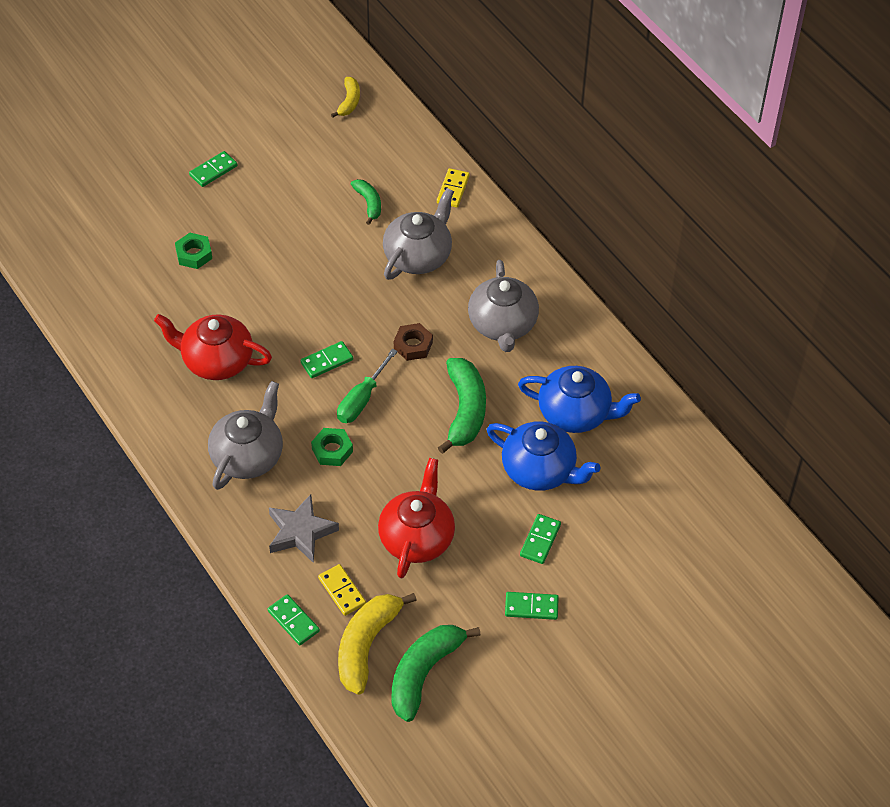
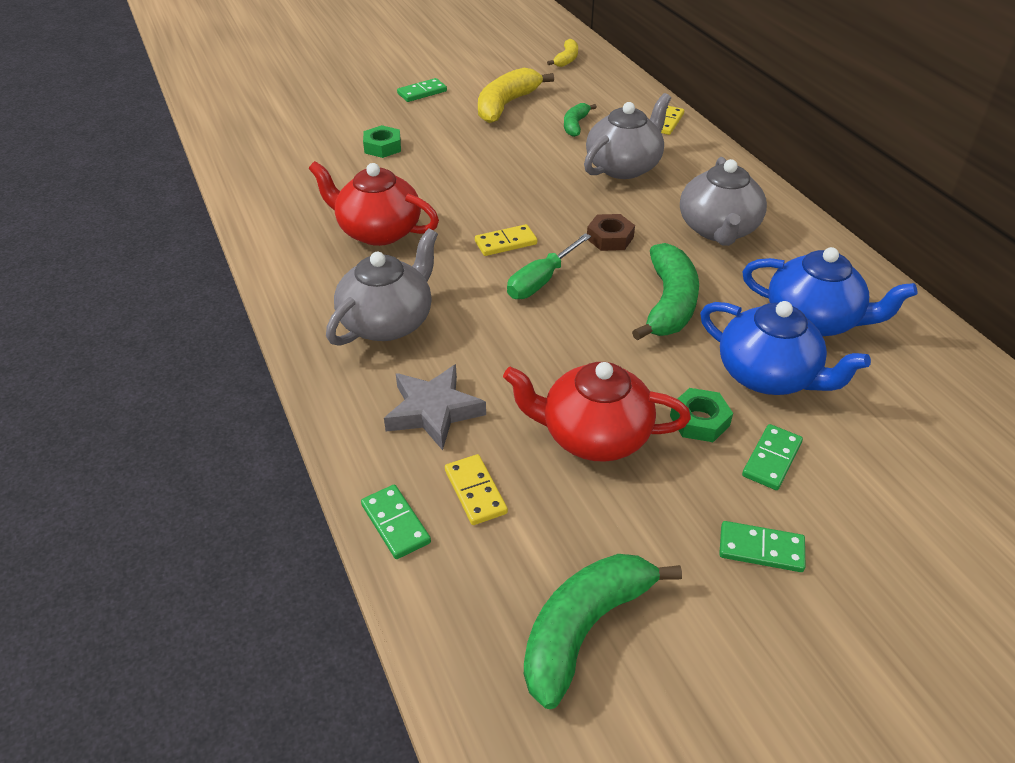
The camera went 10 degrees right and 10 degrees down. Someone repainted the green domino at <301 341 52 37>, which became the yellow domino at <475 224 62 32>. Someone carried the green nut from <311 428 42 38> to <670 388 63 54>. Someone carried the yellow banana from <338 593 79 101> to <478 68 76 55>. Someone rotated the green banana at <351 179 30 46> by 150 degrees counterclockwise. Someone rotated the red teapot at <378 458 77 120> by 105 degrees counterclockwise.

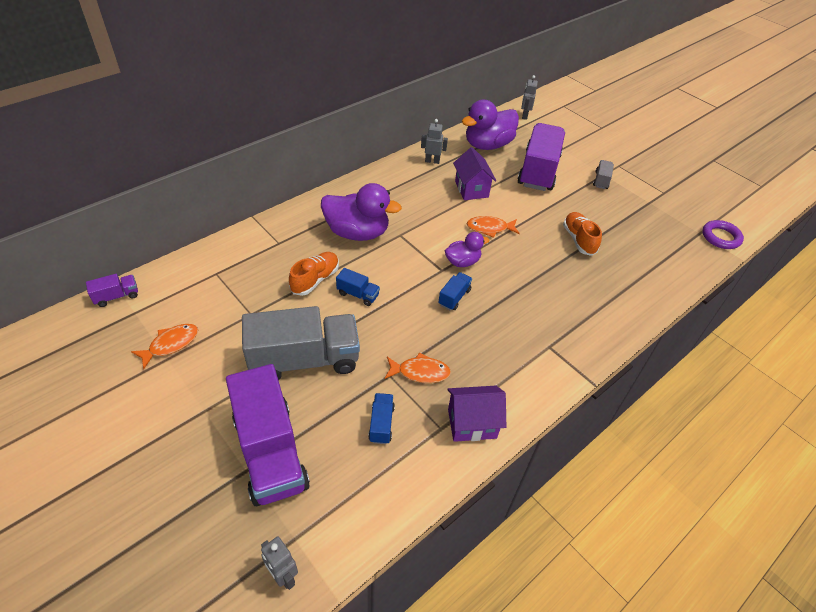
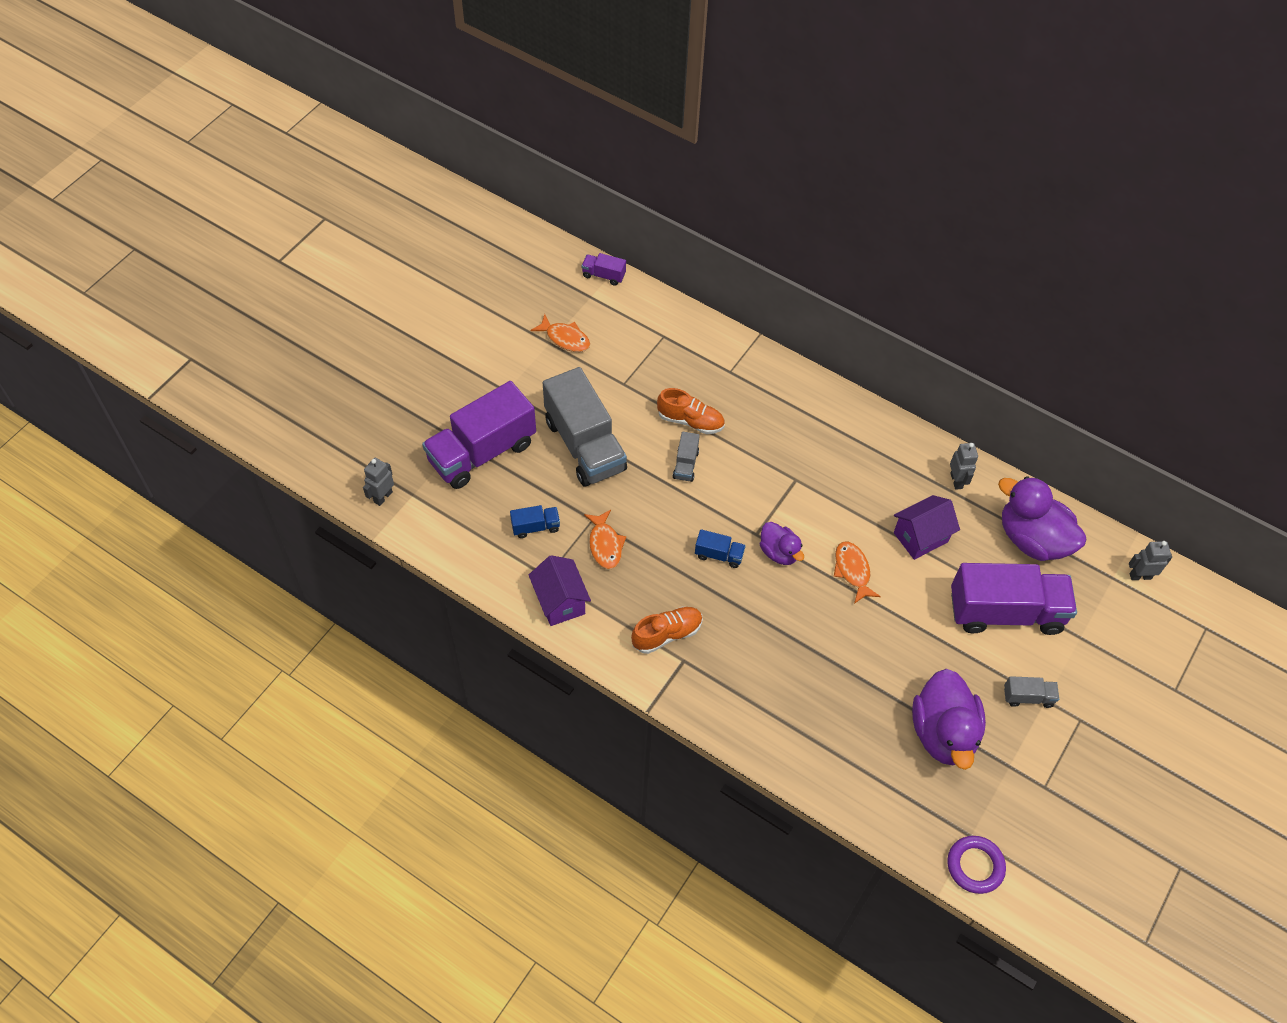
The camera went 75 degrees right and 10 degrees up. Someone rotated the purple truck at <86 274 52 33> by 150 degrees clockwise. Someone carried the purple duck from <321 183 81 58> to <912 669 74 101>. Someone repainted the blue truck at <336 268 44 38>, which became the grey truck at <673 432 27 50>. Someone carried the orange shoe from <563 212 39 44> to <631 607 72 47>.

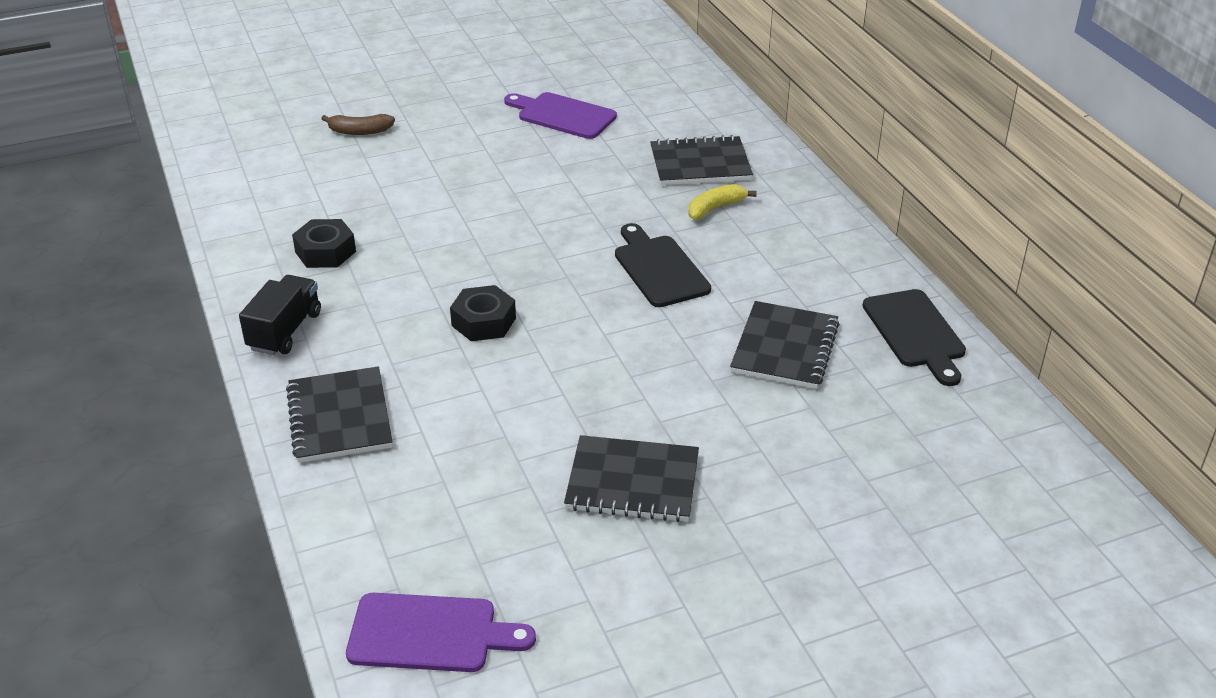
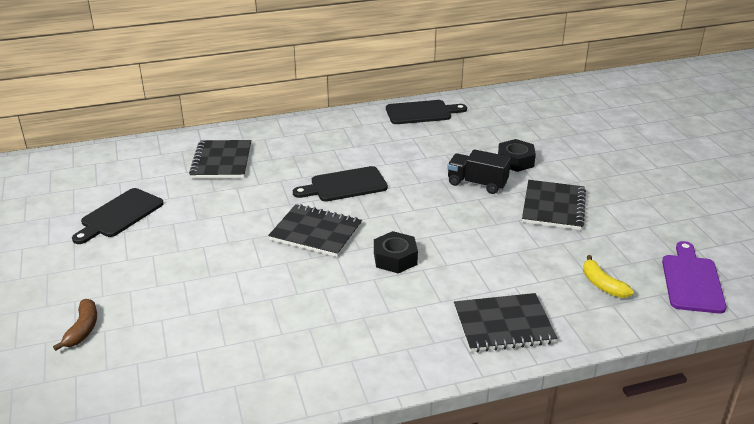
The camera went 85 degrees left and 5 degrees down. Someone carried the black truck from <239 275 82 80> to <447 149 64 45>. Someone carried the black nut from <292 219 64 49> to <498 139 38 33>. Someone repainted the purple cutting board at <504 92 113 47>, which became the black cutting board at <72 188 92 56>. Someone carried the yellow banana from <689 184 68 36> to <583 255 51 43>. Someone carried the black notebook from <730 301 110 88> to <268 204 94 53>.

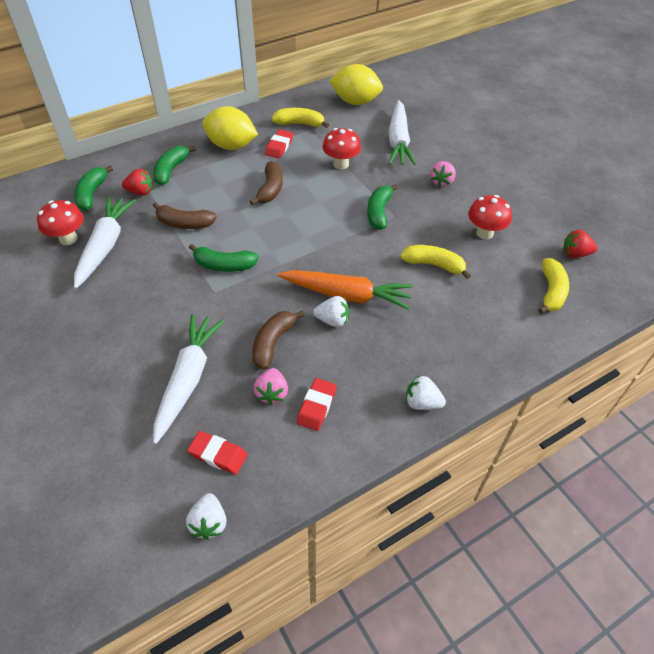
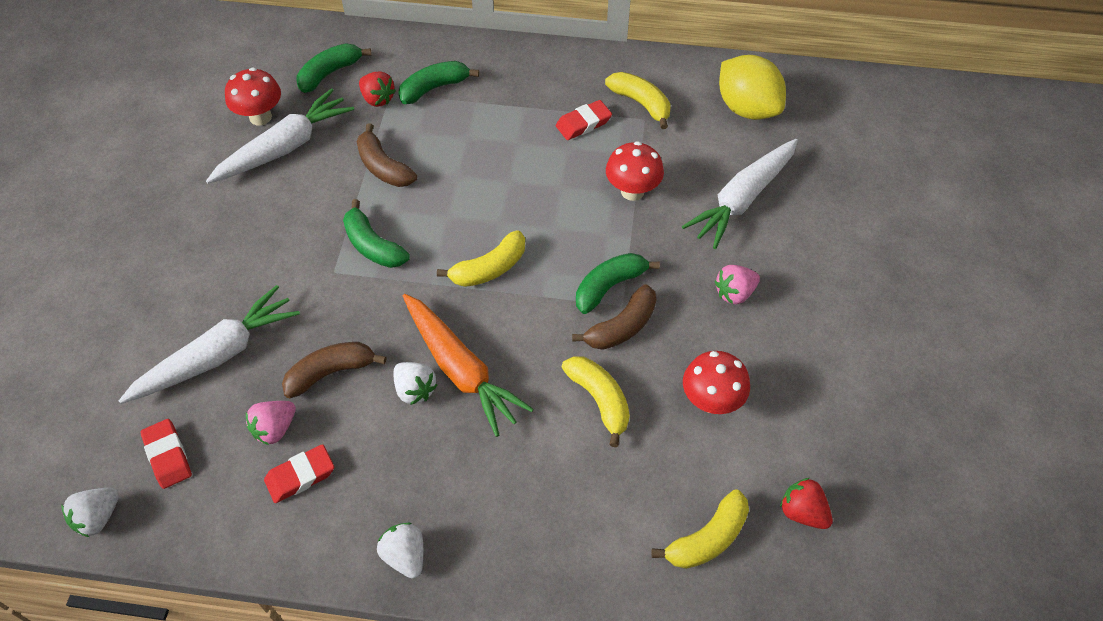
The camera went 40 degrees right and 5 degrees up. Someone took away the yellow lemon at <202 106 56 44>. Someone carried the brown banana from <250 161 33 44> to <572 284 84 66>. Someone put down the yellow banana at <437 231 88 56>.

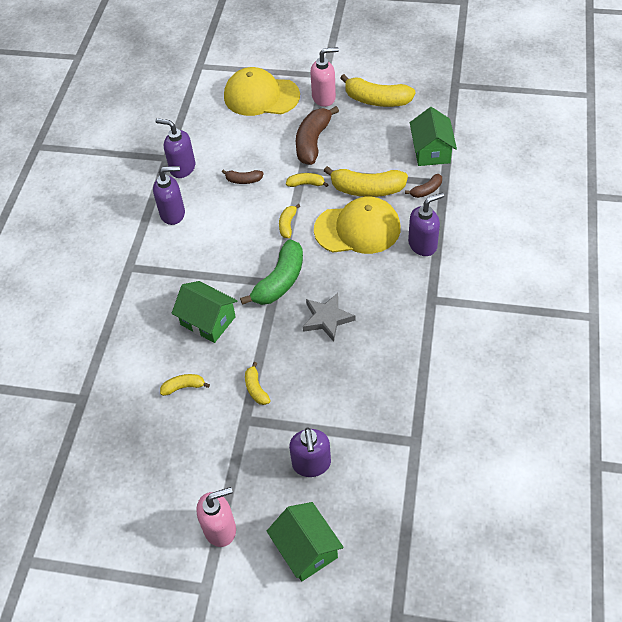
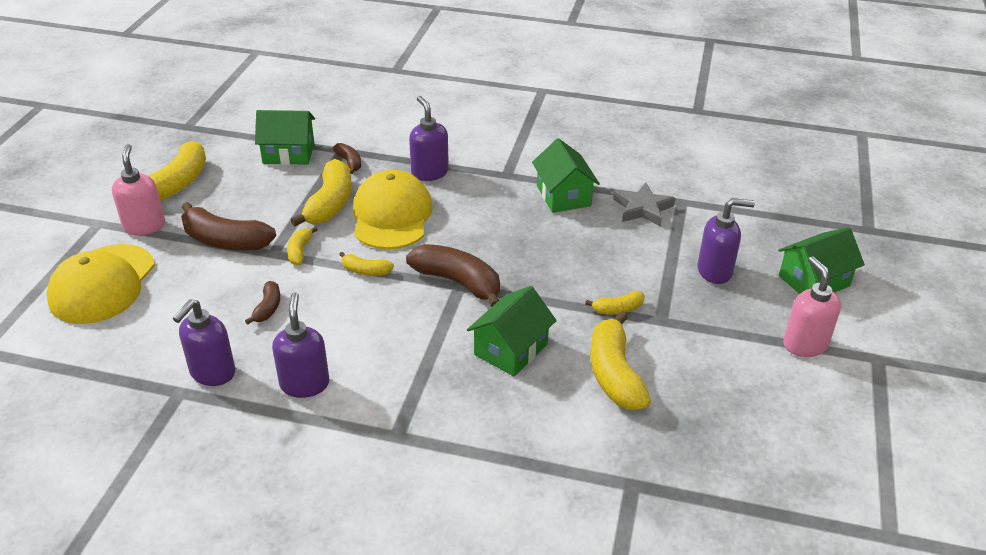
The camera went 90 degrees left and 15 degrees down. Someone scaled the yellow banana at <160 374 50 22> by 1.96. Someone repainted the green banana at <240 240 63 65>, which became the brown banana at <406 244 94 63>. Someone carried the grey star from <303 293 52 49> to <613 183 62 43>. Someone put down the green house at <532 138 68 75>.

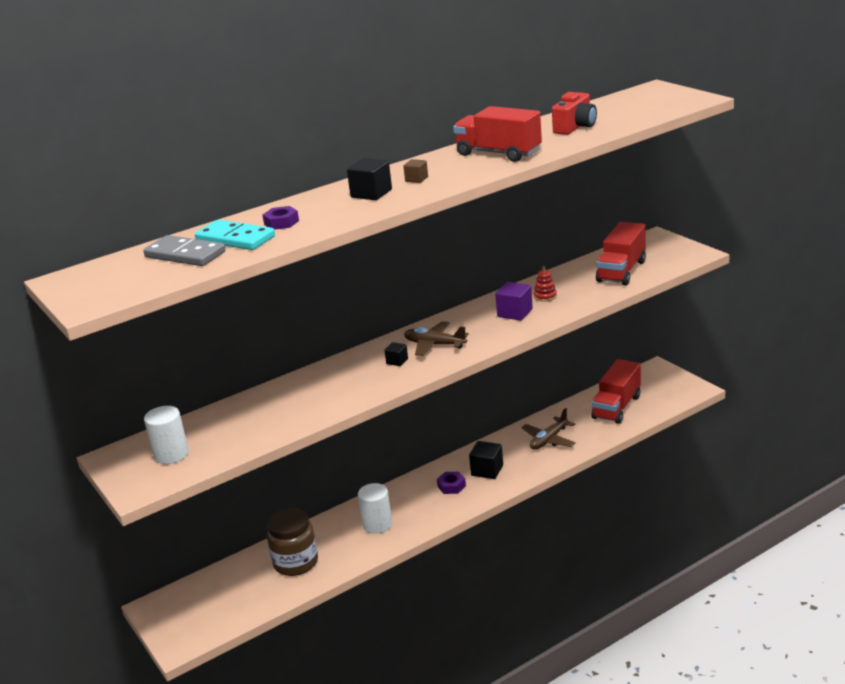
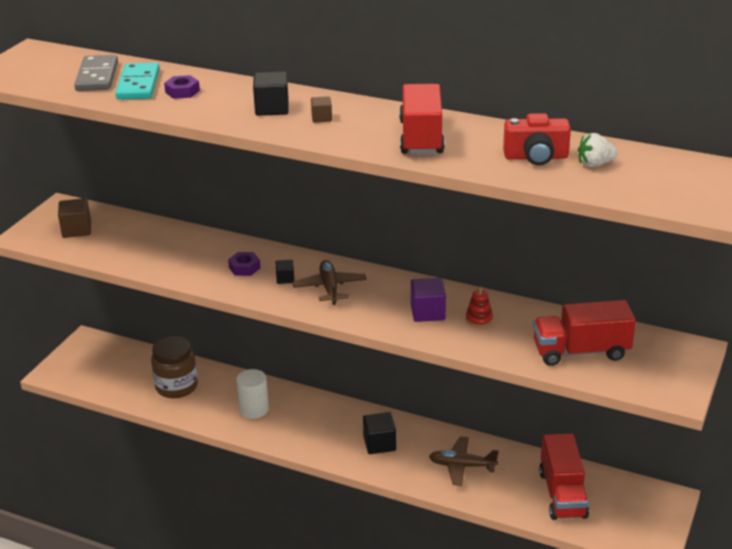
The camera went 55 degrees right and 5 degrees up. Someone swapped the white cylinder at <144 406 45 58> for the brown cube at <58 198 33 40>. Someone carried the purple nut from <437 472 29 22> to <228 252 33 24>. Someone rotated the red truck at <591 359 50 65> by 90 degrees counterclockwise. Someone put down the white strawberry at <578 133 40 34>.

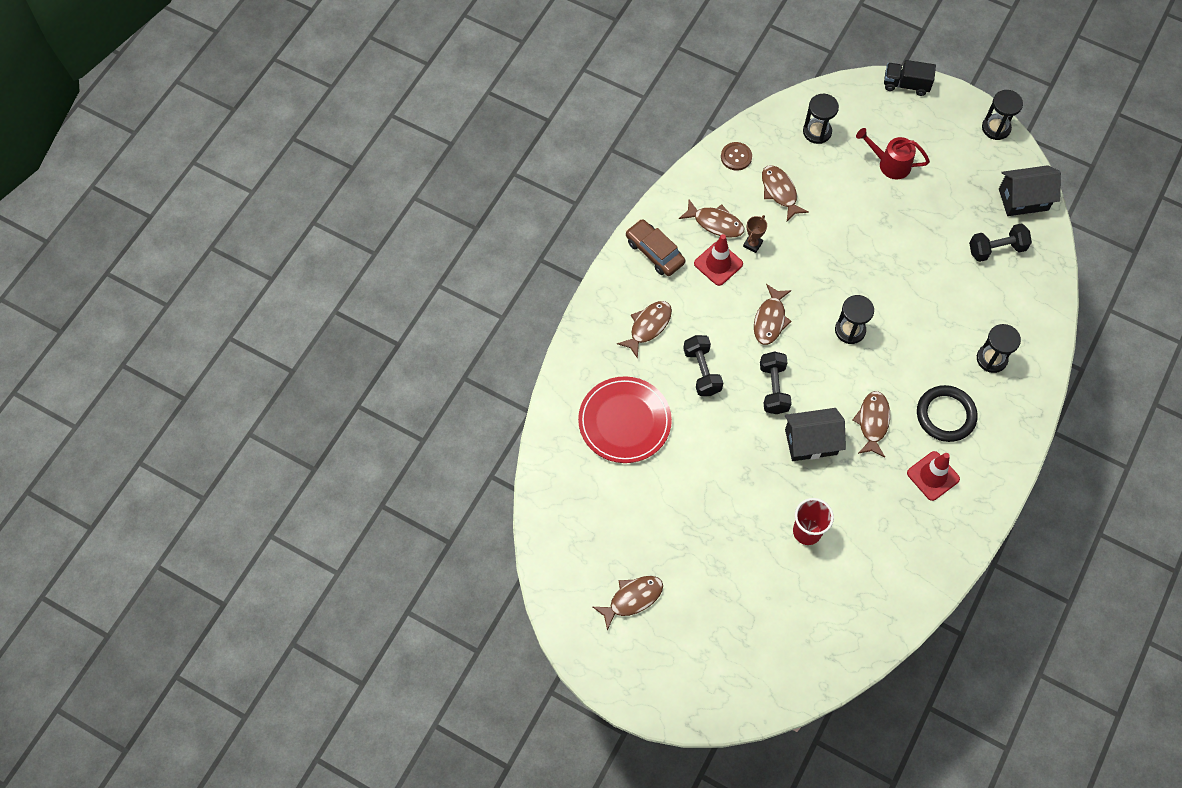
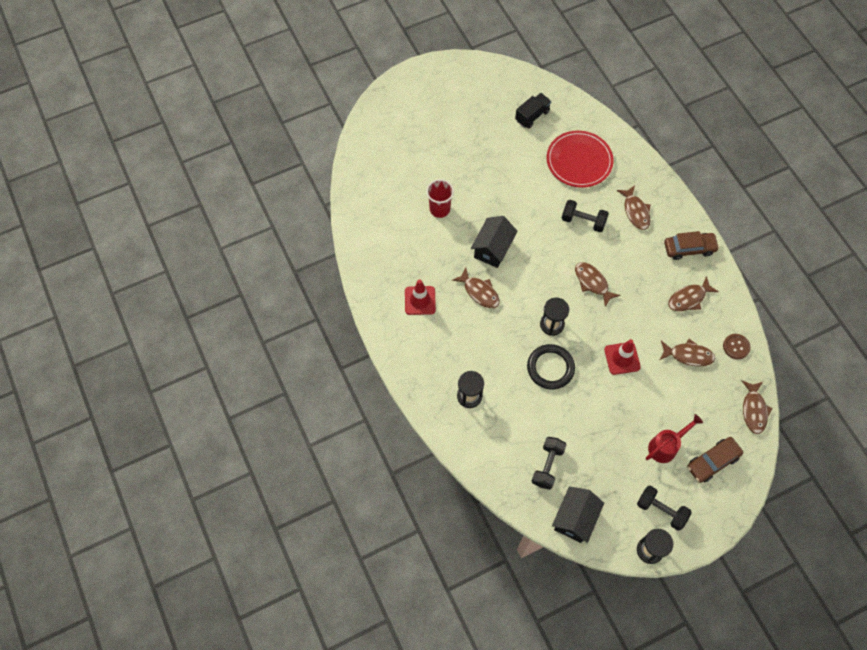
The camera went 125 degrees right and 0 degrees up. Someone carried the brown fish from <593 576 70 54> to <742 381 31 53>. Someone carried the red traffic cone from <694 234 49 52> to <604 339 37 36>. Someone took away the brown trophy at <743 215 24 38>. Someone carried the black dumbbell from <760 351 32 63> to <637 485 55 46>. Someone took away the black hourglass at <803 94 36 50>. Someone carried the black truck from <884 60 52 36> to <515 93 36 35>. Someone carried the black ring from <917 385 60 57> to <527 344 48 45>. Someone put down the brown car at <687 437 56 46>.

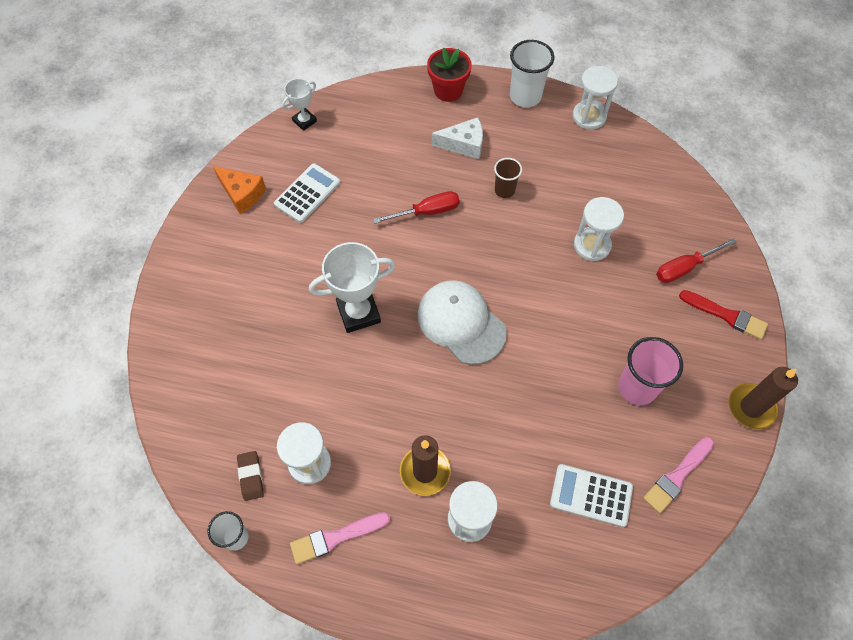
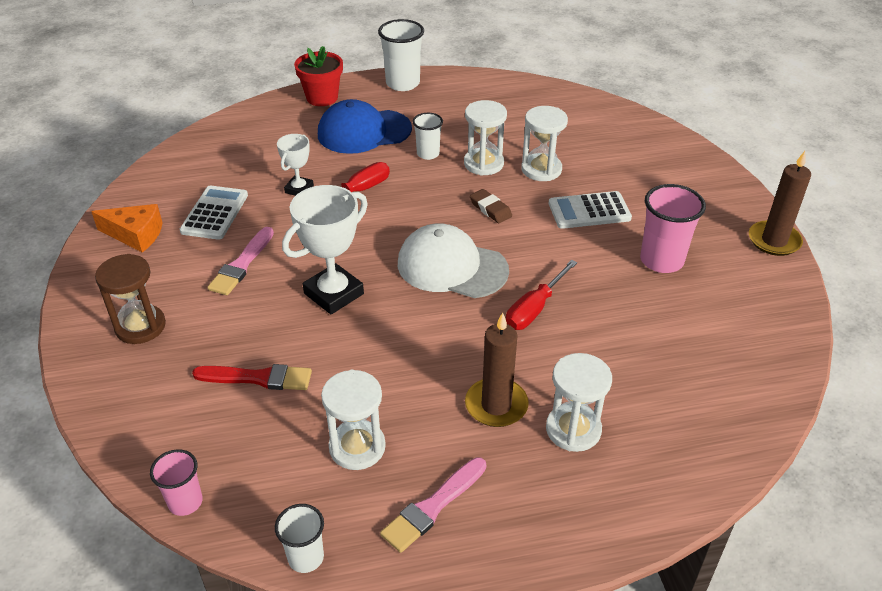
The camera went 25 degrees left and 20 degrees down. Someone carried the brown eraser from <237 451 27 50> to <470 189 42 34>. Someone carried the white trophy from <282 78 35 53> to <277 134 37 62>. Someone swapped the white cheese at <432 117 51 42> for the blue cap at <318 99 94 55>. Someone repainted the brown cup at <494 158 28 40>, which became the white cup at <413 113 30 47>. Someone carried the white calculator from <550 464 83 63> to <549 191 83 38>. Someone carried the white hourglass from <572 66 46 64> to <464 100 43 76>. Someone carried the pink brush from <643 437 71 76> to <207 227 67 68>. Someone carried the red screwdriver from <656 238 80 45> to <506 260 71 70>. Someone carried the red brush from <679 290 89 50> to <192 364 120 26>. Someone put down the brown hourglass at <95 254 71 90>. Someone put down the pink cup at <150 449 53 67>.

